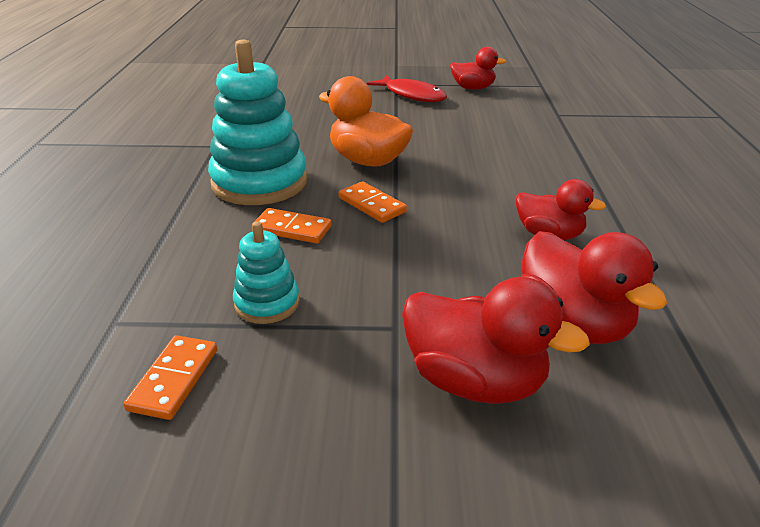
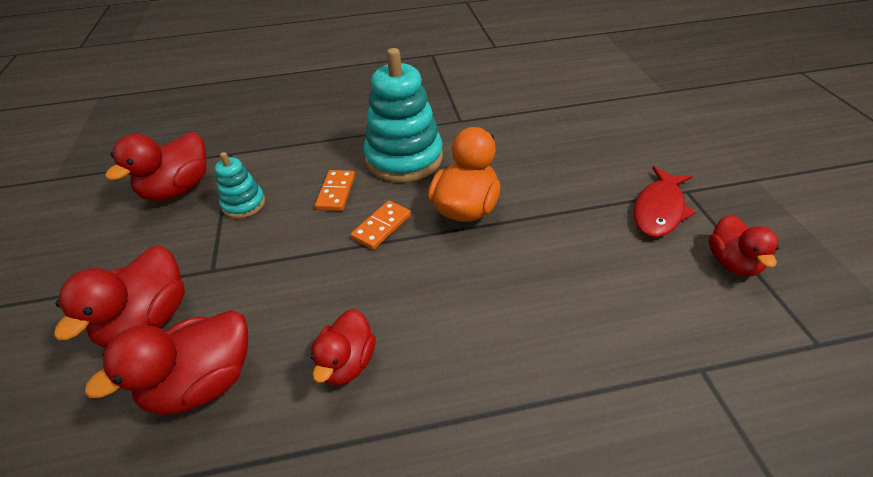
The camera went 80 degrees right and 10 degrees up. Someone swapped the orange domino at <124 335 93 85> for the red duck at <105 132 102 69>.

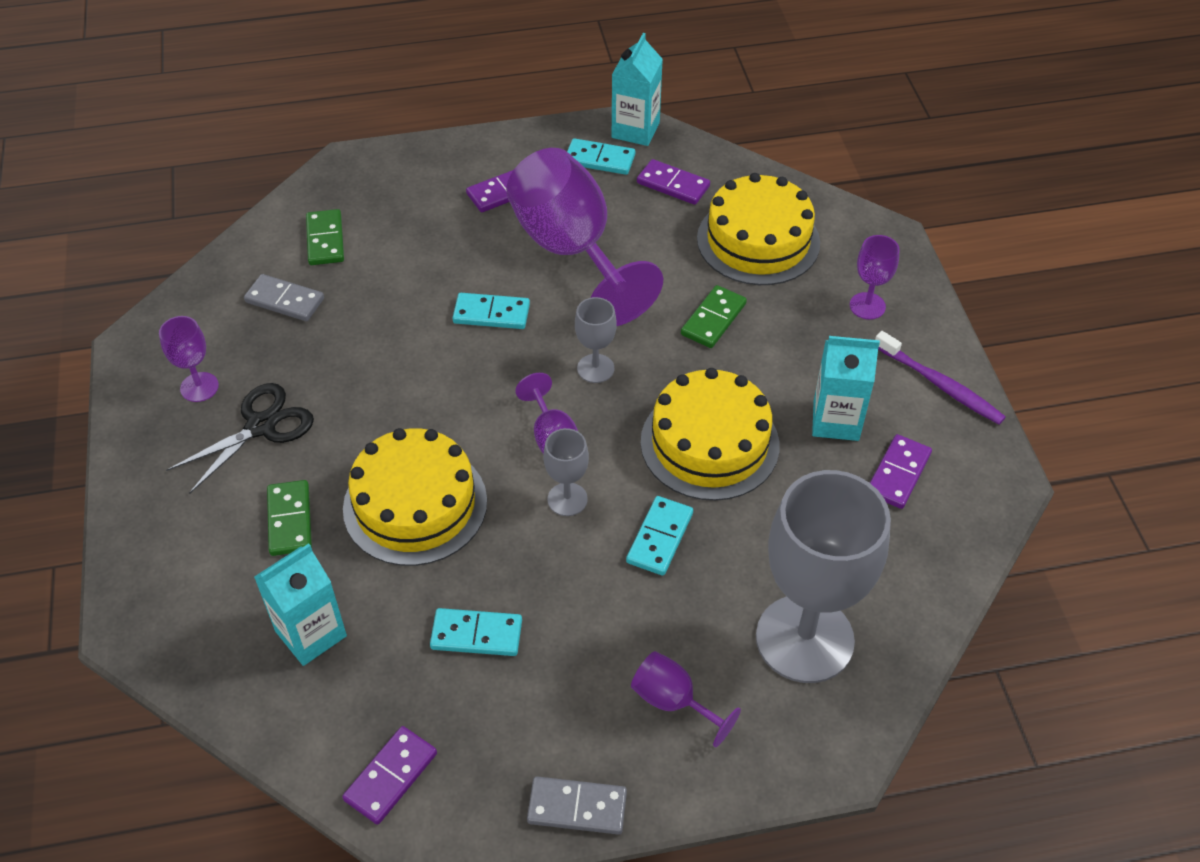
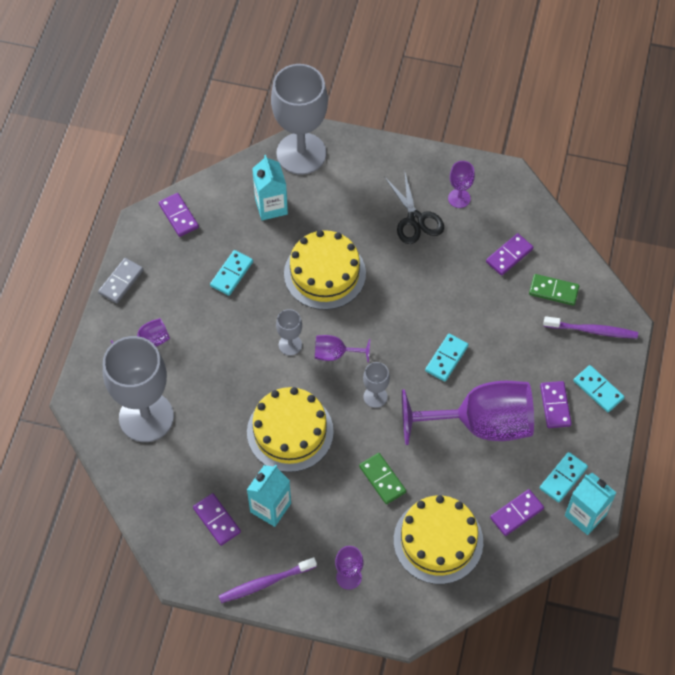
The camera went 115 degrees right and 10 degrees up. Someone repainted the grey domino at <244 274 80 47>, which became the purple domino at <486 233 47 43>. Someone took away the green domino at <267 480 45 76>. Someone carried the turquoise domino from <626 496 67 80> to <574 365 50 47>. Someone put down the grey goblet at <271 64 57 111>. Someone put down the purple toothbrush at <543 316 95 23>.

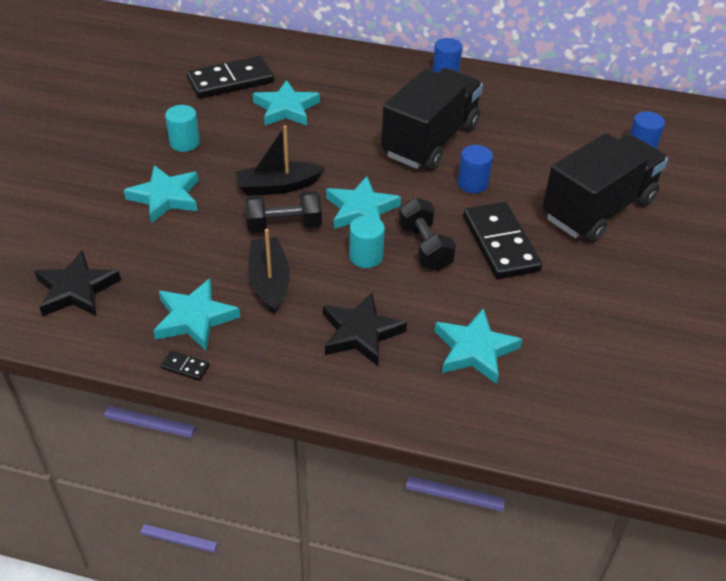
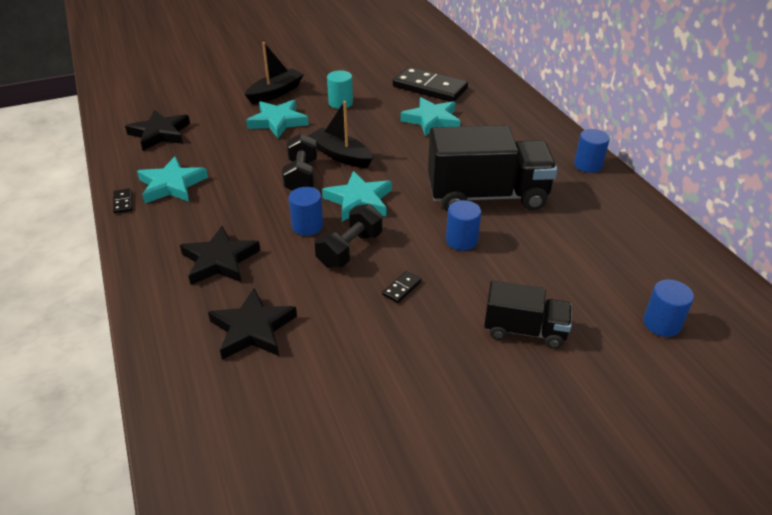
The camera went 55 degrees right and 5 degrees down. Someone rotated the black dumbbell at <245 191 77 42> by 45 degrees clockwise. Someone carried the black boat from <248 229 42 85> to <245 42 59 62>. Someone repainted the turquoise cylinder at <349 216 36 52>, which became the blue cylinder at <289 187 34 49>. Someone repainted the turquoise star at <434 308 88 76>, which became the black star at <208 288 89 72>. Someone scaled the black domino at <463 202 79 77> by 0.40. Someone scaled the black truck at <542 133 126 110> by 0.55.

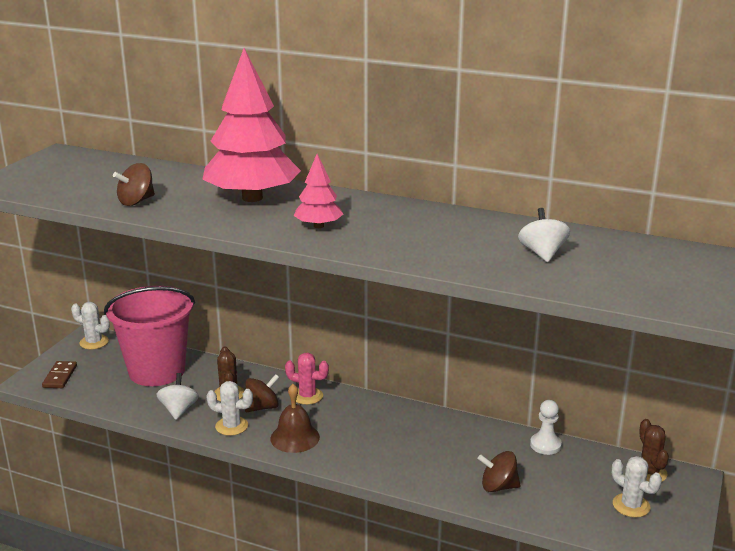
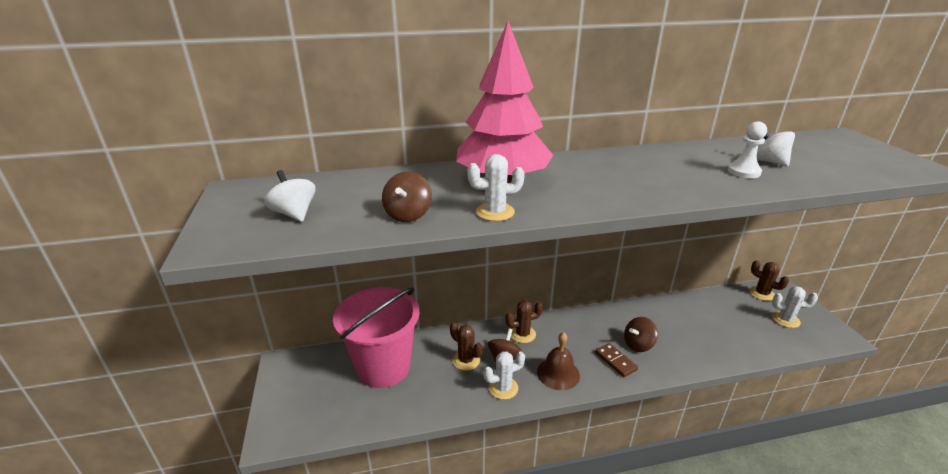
The camera went 35 degrees left and 5 degrees up. Someone carried the brown domino from <42 361 35 27> to <595 343 43 34>. Someone carried the white cactus from <71 302 39 47> to <467 154 58 67>. Someone carried the white spinning top from <156 373 43 47> to <264 170 52 52>. Someone repainted the pink cactus at <285 353 44 52>, which became the brown cactus at <505 300 38 43>. Someone took away the pink tree at <294 154 49 74>. Someone carried the brown spinning top from <478 451 43 41> to <624 317 34 35>. Someone carried the white pawn from <530 400 32 55> to <728 121 39 57>.

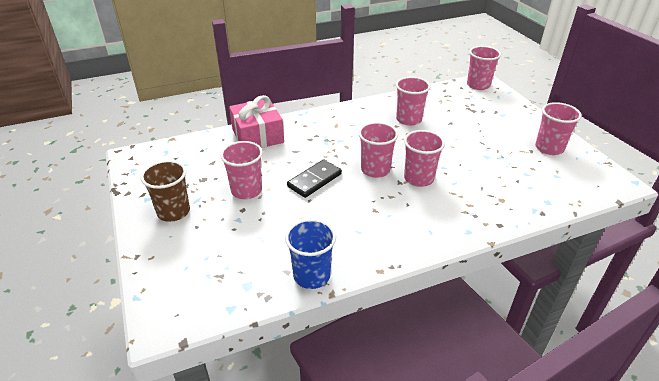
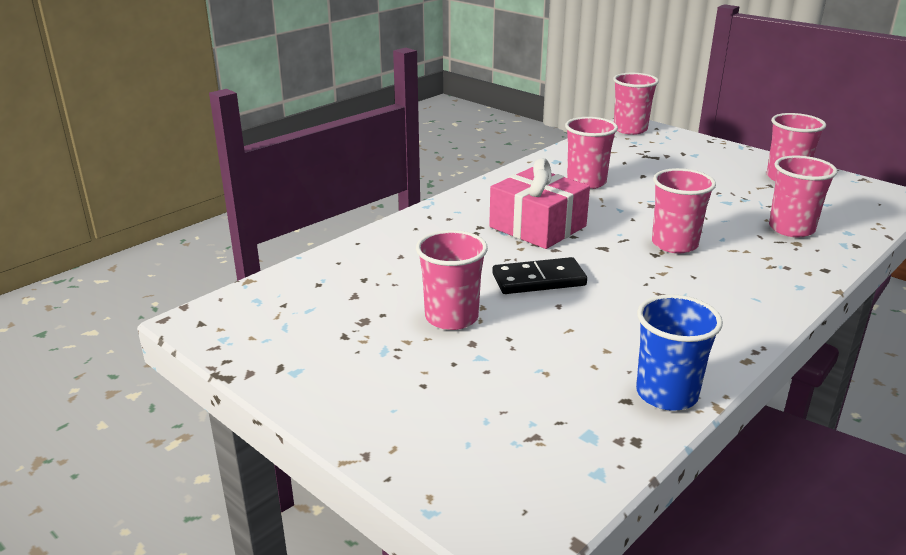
The camera went 25 degrees left and 10 degrees down. Someone took away the brown cup at <141 160 49 62>. Someone carried the pink gift from <229 95 55 53> to <489 158 101 91>. Someone rotated the black domino at <287 159 55 39> by 60 degrees clockwise. Someone carried the pink cup from <358 122 40 56> to <769 156 69 81>.

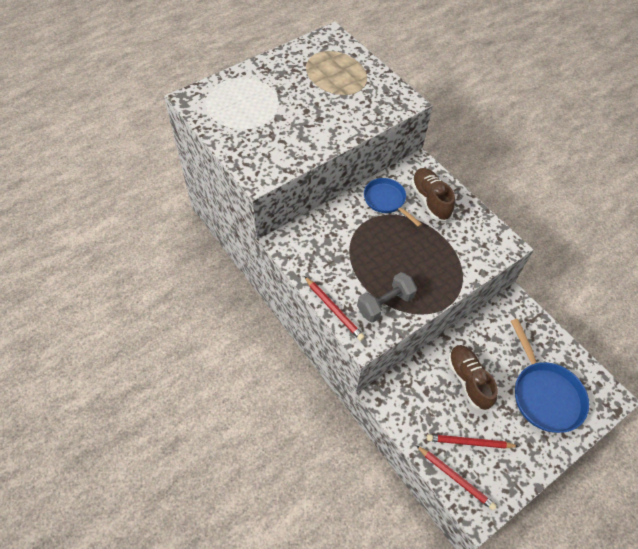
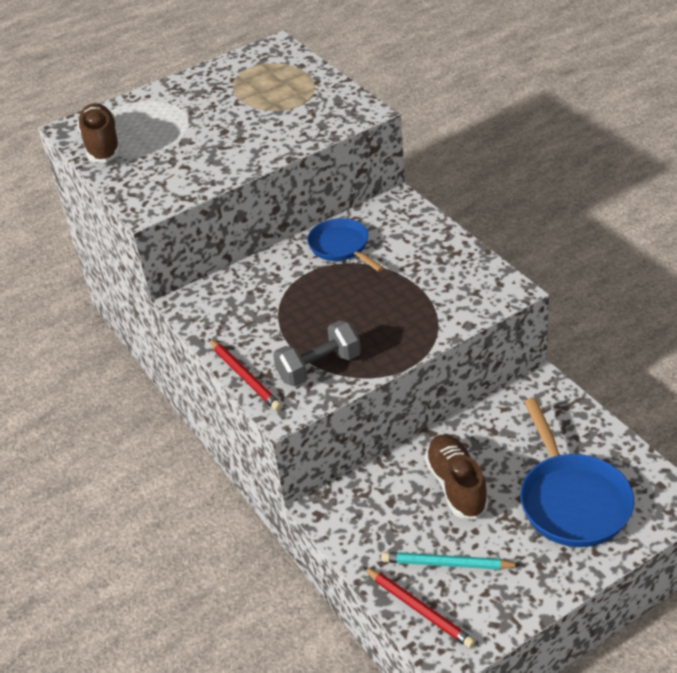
The camera went 10 degrees right and 15 degrees down. Someone carried the brown shoe from <411 168 44 53> to <77 103 44 59>. Someone repainted the red pencil at <427 434 92 15>, which became the turquoise pencil at <381 552 140 18>.

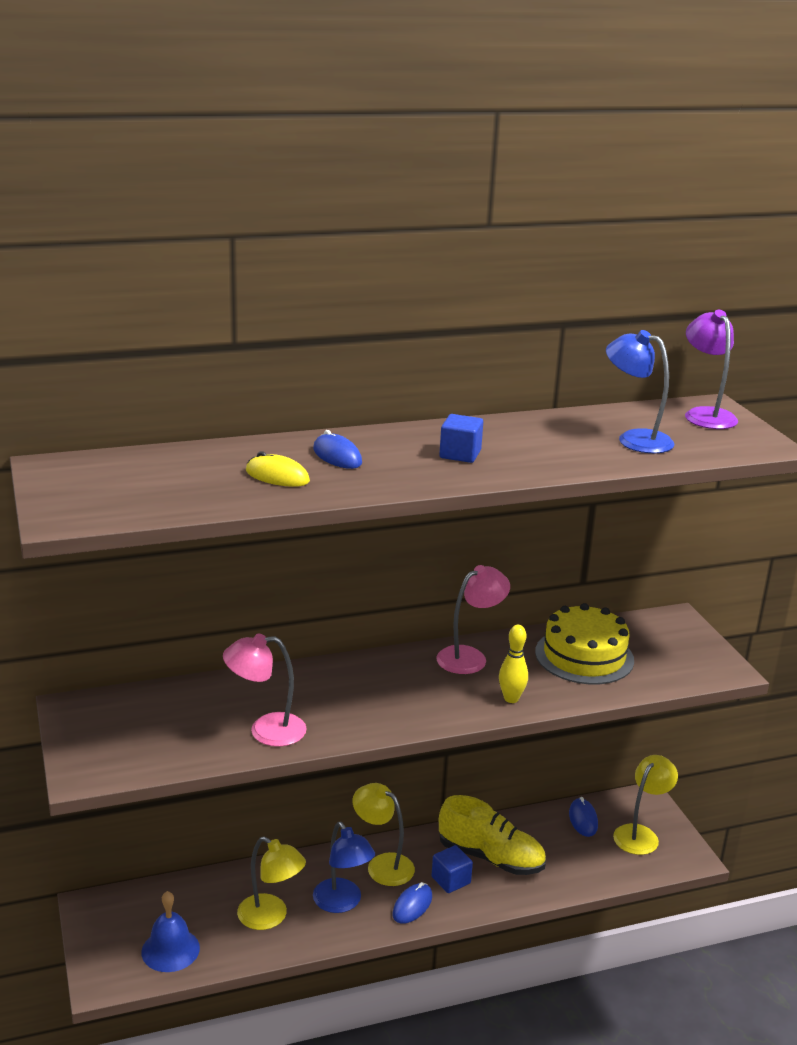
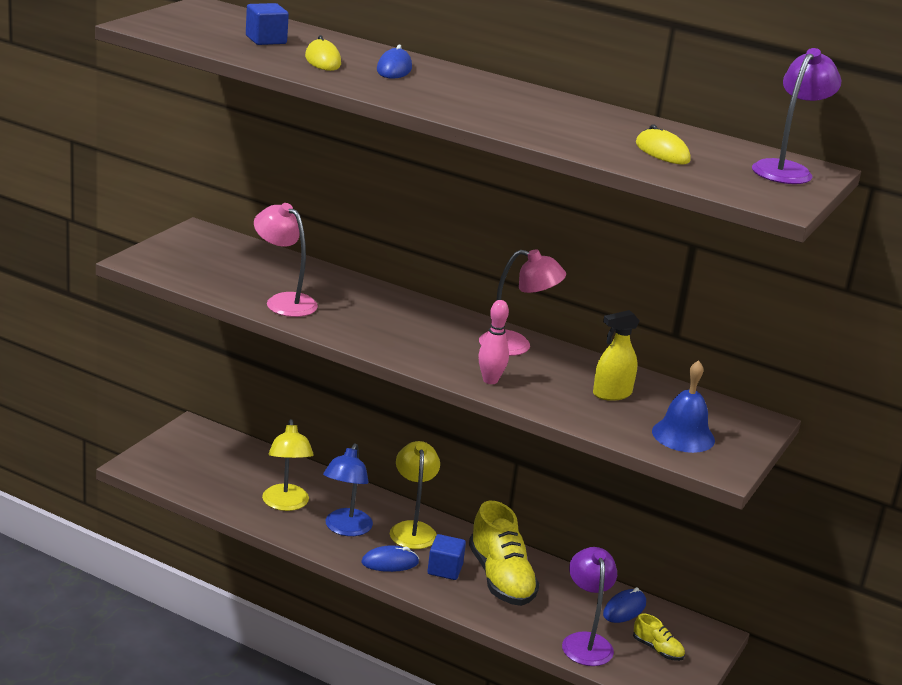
The camera went 45 degrees right and 0 degrees up. Someone carried the blue bell from <141 891 59 81> to <652 360 63 93>. Someone carried the blue cube from <439 414 44 49> to <246 3 43 42>. Someone repainted the yellow bowling pin at <499 625 29 78>, which became the pink bowling pin at <478 300 31 84>. Someone swapped the yellow cake at <535 603 99 82> for the yellow spray bottle at <593 310 47 91>. Someone swapped the blue lamp at <606 330 69 123> for the yellow mouse at <636 124 55 41>. Someone swapped the yellow lamp at <613 755 65 100> for the yellow shoe at <633 613 52 48>. Someone put down the purple lamp at <562 547 55 119>.

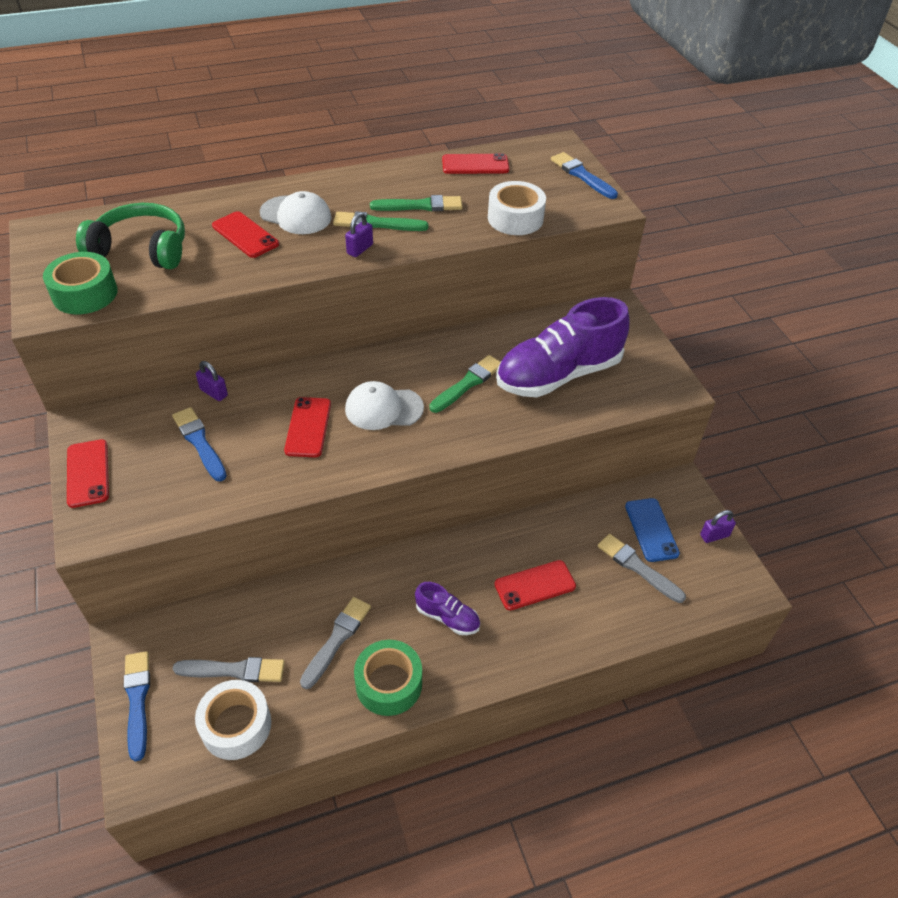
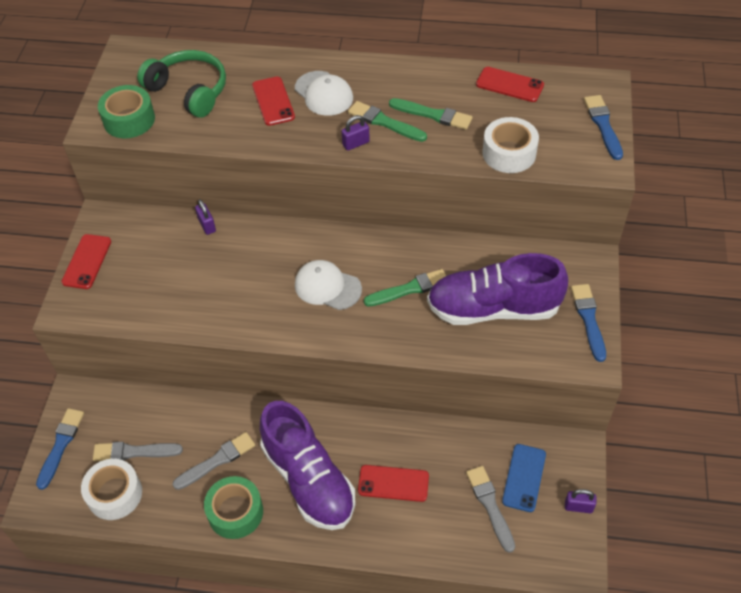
The camera went 30 degrees right and 5 degrees up. Someone carried the blue brush from <172 407 55 75> to <571 284 35 78>. Someone rotated the grey brush at <173 657 112 25> by 150 degrees clockwise. Someone took away the red phone at <284 397 47 60>. Someone scaled the purple shoe at <415 582 65 53> by 2.19.

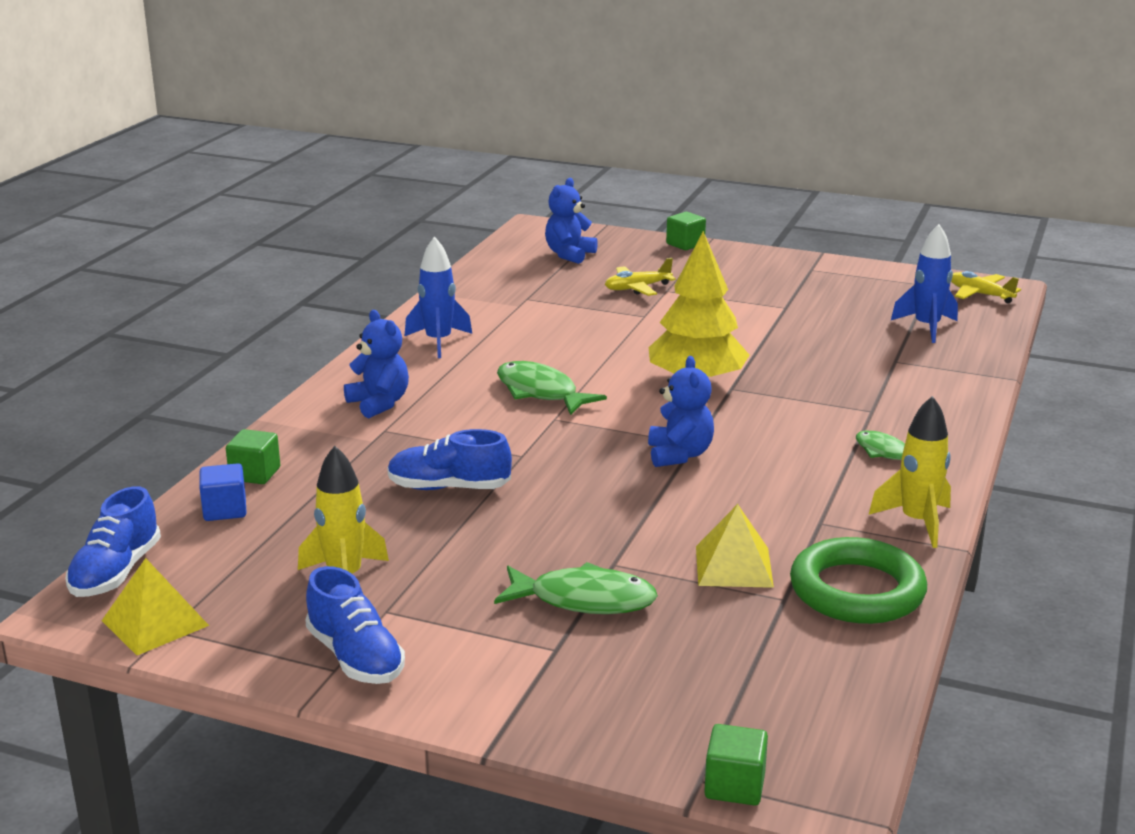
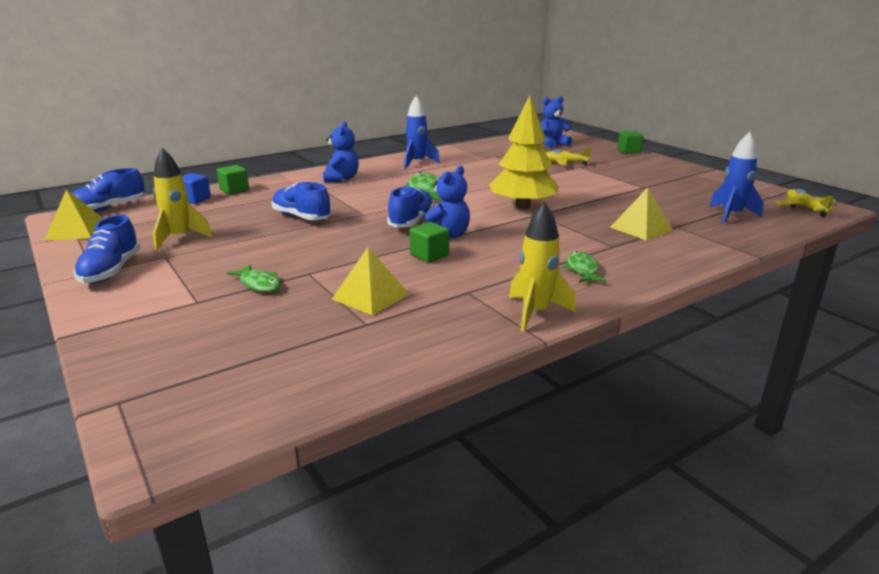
The camera went 35 degrees right and 0 degrees up. Someone scaled the green fish at <494 562 164 52> by 0.62. Someone carried the green cube from <704 724 64 82> to <410 222 39 41>. Someone took away the green ring at <790 537 137 87>. Someone put down the blue shoe at <387 186 48 42>. Someone put down the yellow pyramid at <610 188 63 53>.

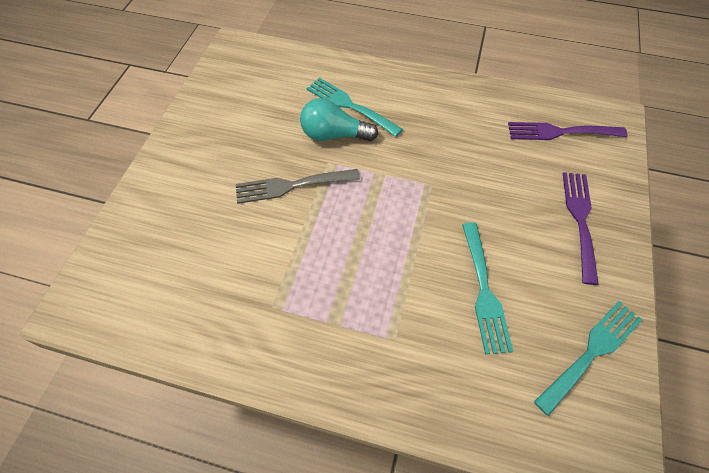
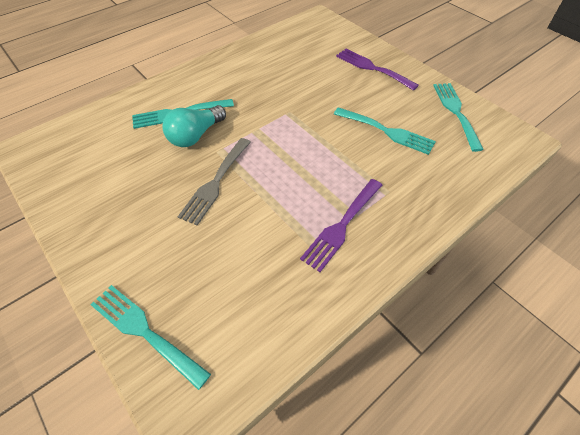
The camera went 55 degrees left and 5 degrees down. Someone carried the purple fork from <508 122 119 18> to <300 179 82 93>. Someone put down the turquoise fork at <90 285 121 105>.

